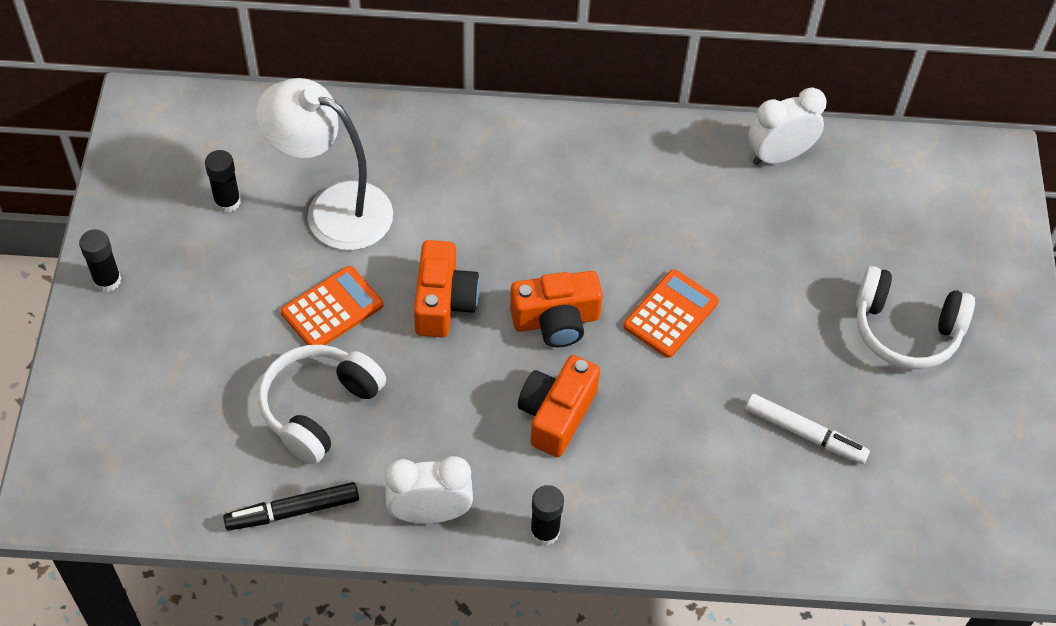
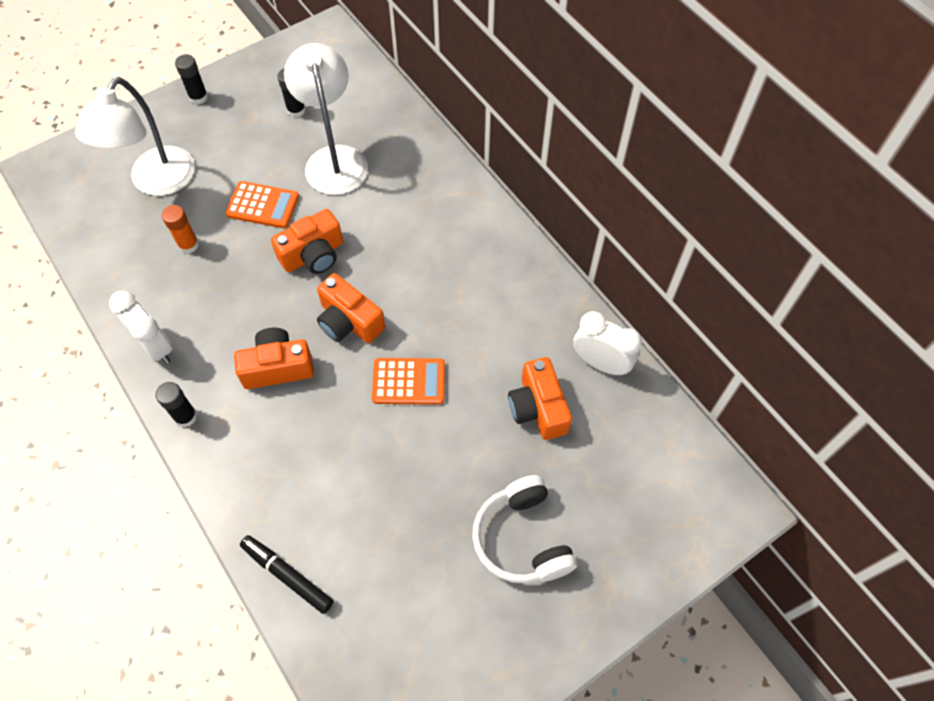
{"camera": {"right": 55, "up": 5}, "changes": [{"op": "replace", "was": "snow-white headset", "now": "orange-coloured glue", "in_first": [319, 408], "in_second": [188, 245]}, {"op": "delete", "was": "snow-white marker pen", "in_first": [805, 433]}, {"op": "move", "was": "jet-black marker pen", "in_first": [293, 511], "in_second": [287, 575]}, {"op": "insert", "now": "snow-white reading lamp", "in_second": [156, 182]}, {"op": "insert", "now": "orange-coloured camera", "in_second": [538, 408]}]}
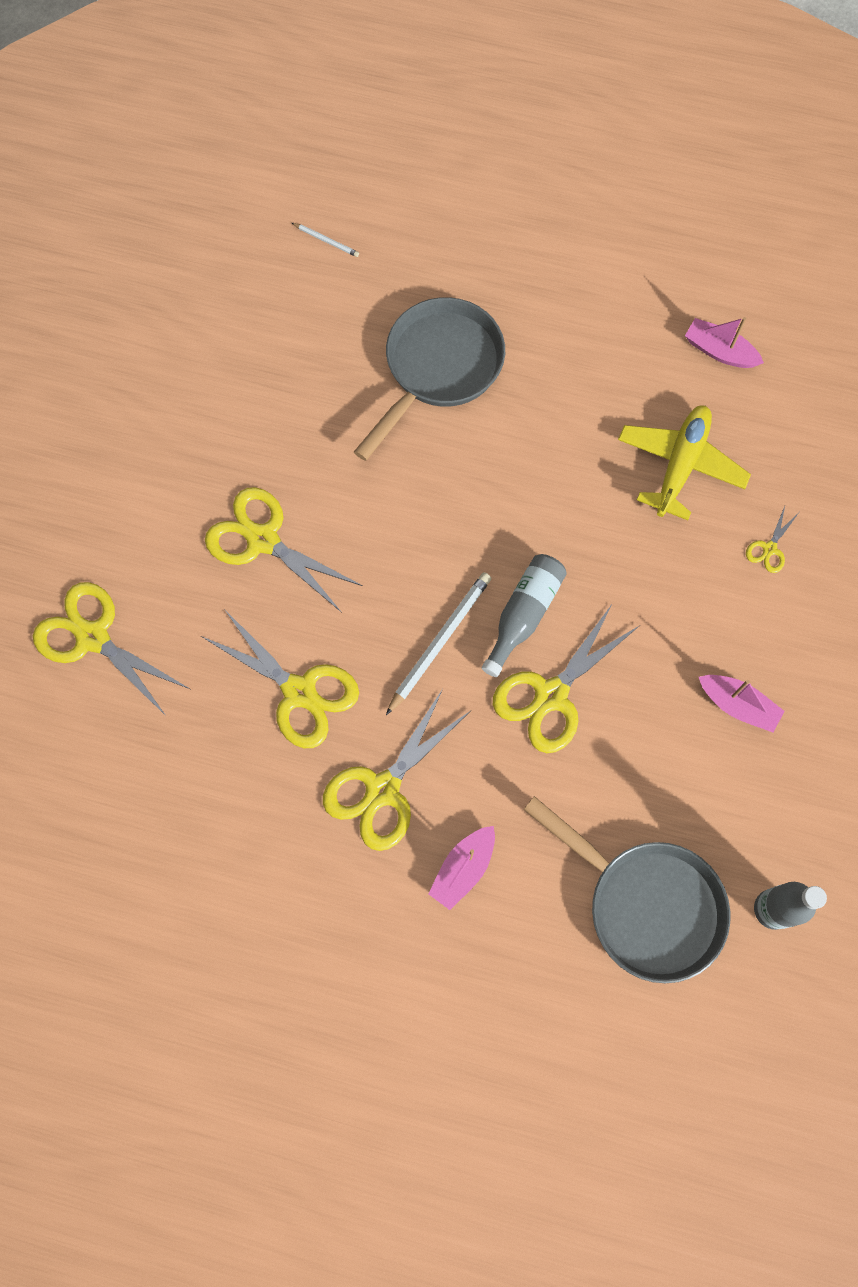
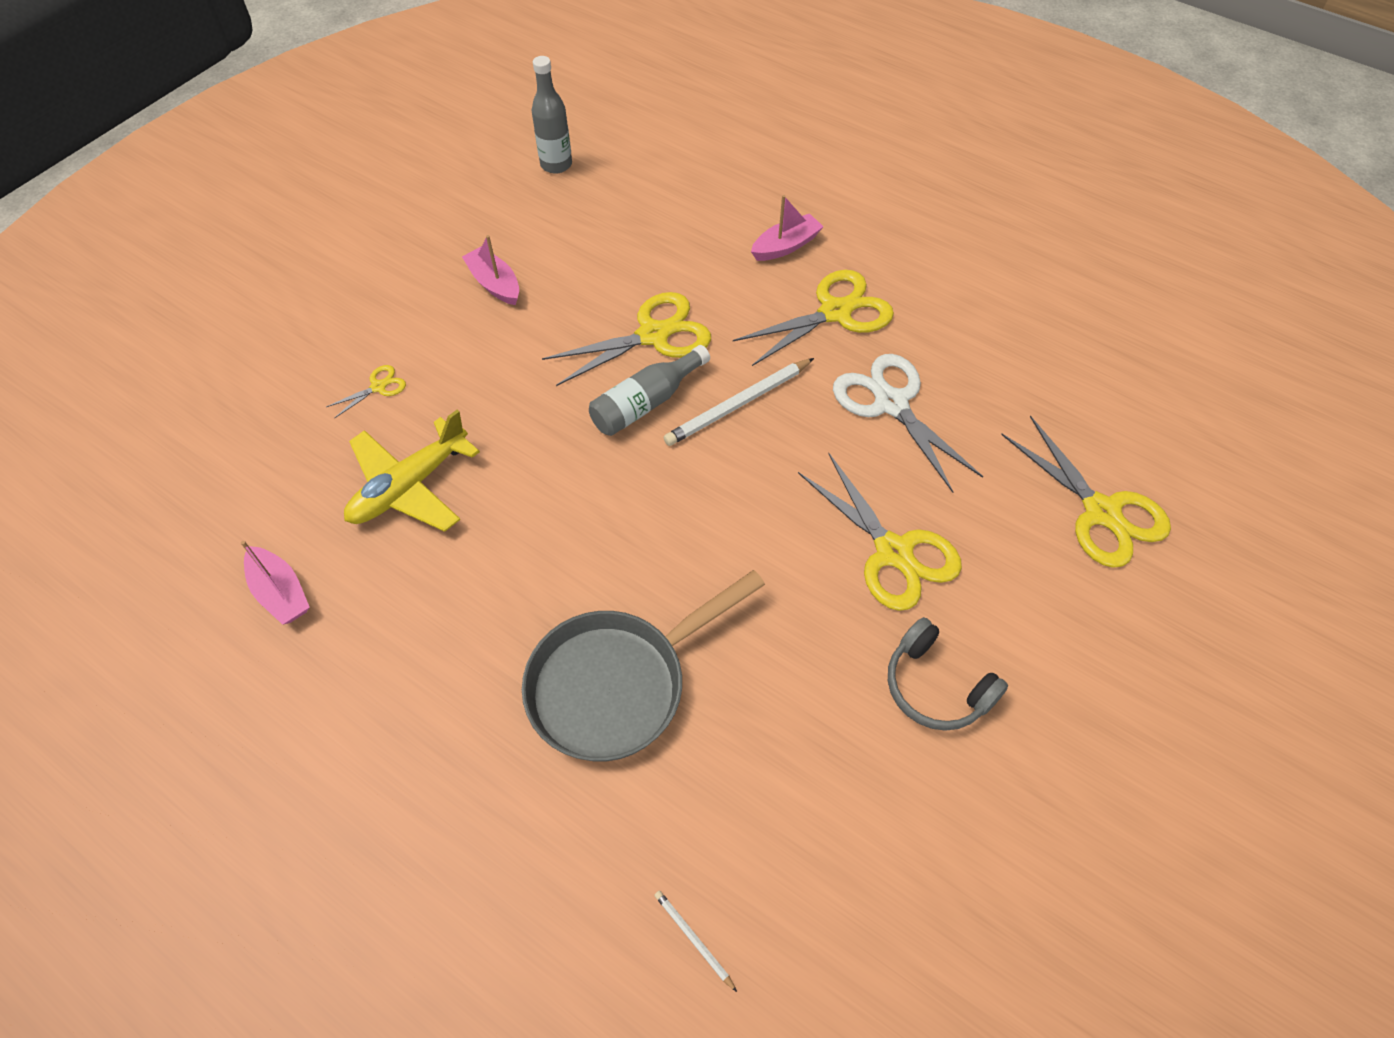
{"camera": {"right": -160, "up": -15}, "changes": [{"op": "recolor", "was": "golden scissors", "now": "snow-white scissors", "in_first": [299, 692], "in_second": [891, 403]}, {"op": "delete", "was": "gray pan", "in_first": [646, 904]}, {"op": "insert", "now": "gray headset", "in_second": [936, 686]}]}
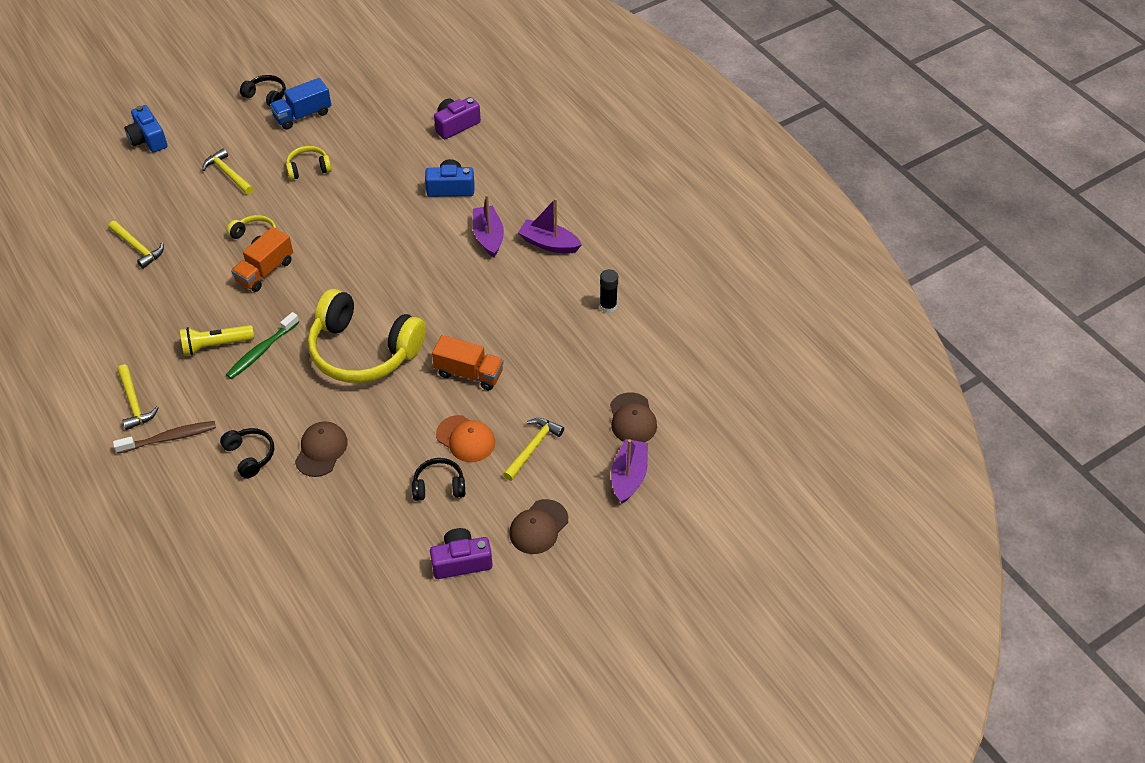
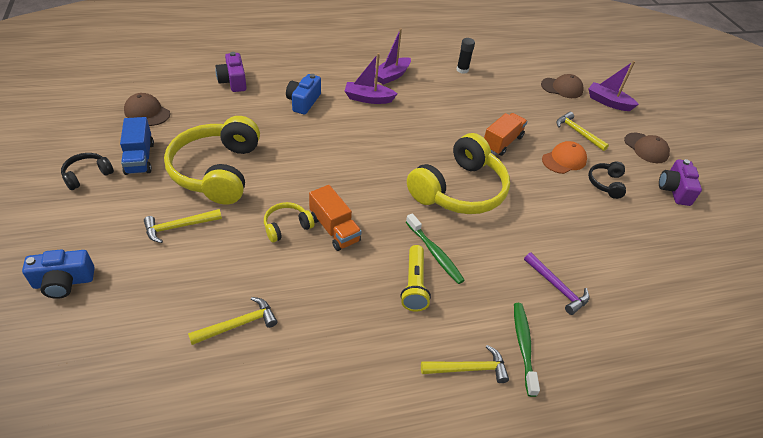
{"camera": {"right": -75, "up": -5}, "changes": [{"op": "resize", "was": "golden headset", "in_first": [308, 168], "in_second": [217, 171], "ratio": 2.21}, {"op": "recolor", "was": "brown tooth brush", "now": "green tooth brush", "in_first": [169, 438], "in_second": [523, 346]}, {"op": "move", "was": "brown cap", "in_first": [321, 450], "in_second": [147, 112]}, {"op": "replace", "was": "jet-black headset", "now": "royal purple carpenter's hammer", "in_first": [250, 455], "in_second": [557, 287]}]}
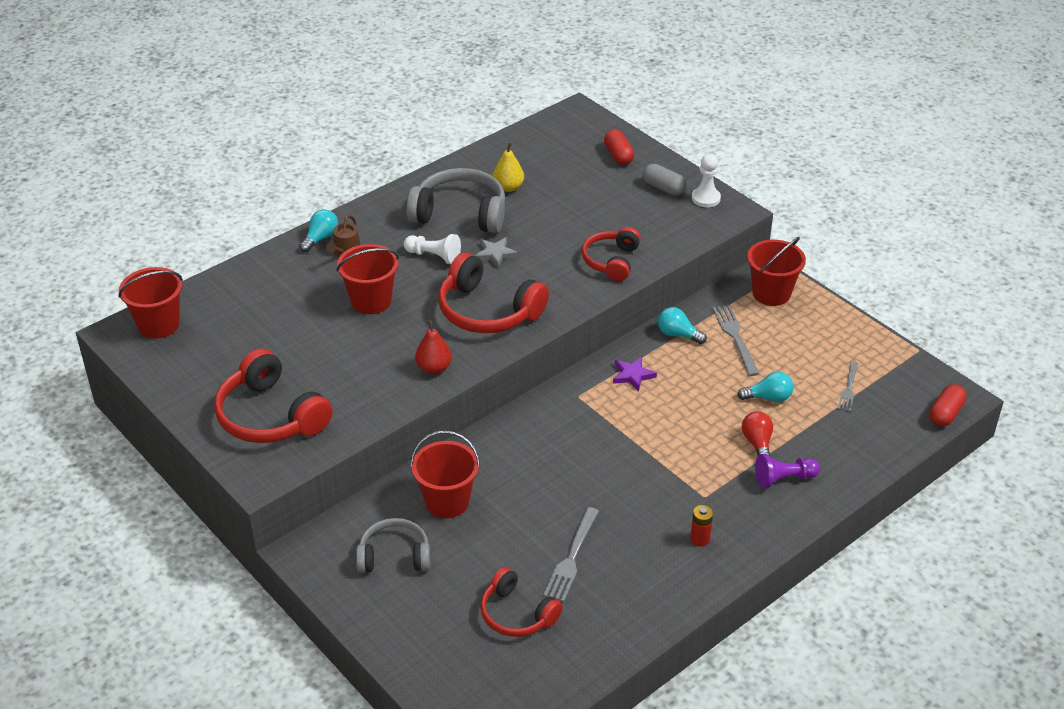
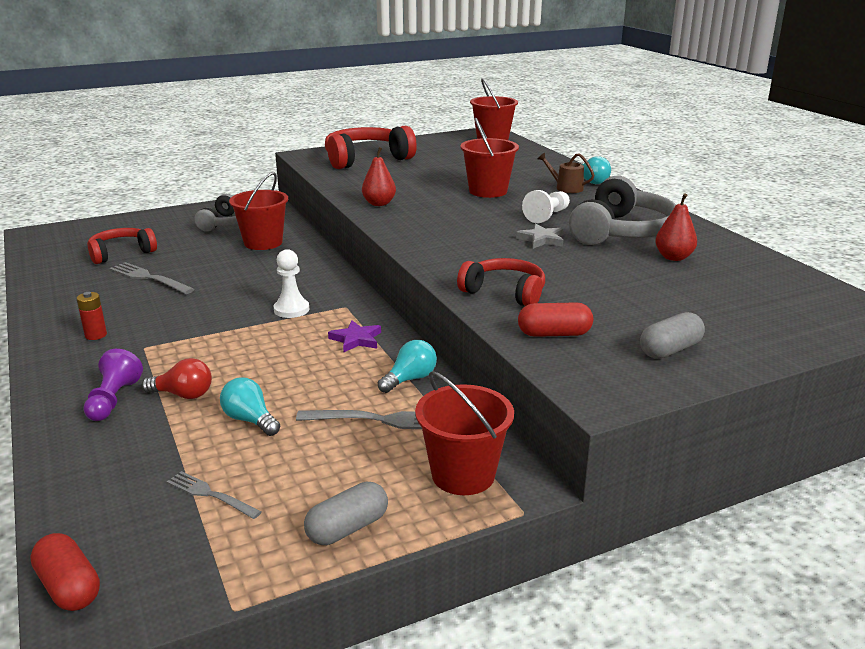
{"camera": {"right": 105, "up": -15}, "changes": [{"op": "move", "was": "crimson capsule", "in_first": [618, 155], "in_second": [554, 334]}, {"op": "recolor", "was": "golden toy pear", "now": "crimson toy pear", "in_first": [508, 187], "in_second": [673, 257]}, {"op": "move", "was": "snow-white game pawn", "in_first": [706, 198], "in_second": [291, 310]}, {"op": "delete", "was": "crimson headset", "in_first": [487, 311]}, {"op": "rotate", "was": "teal bulb", "in_first": [768, 398], "in_second": [250, 420], "clockwise": 120}, {"op": "insert", "now": "gray capsule", "in_second": [347, 528]}]}
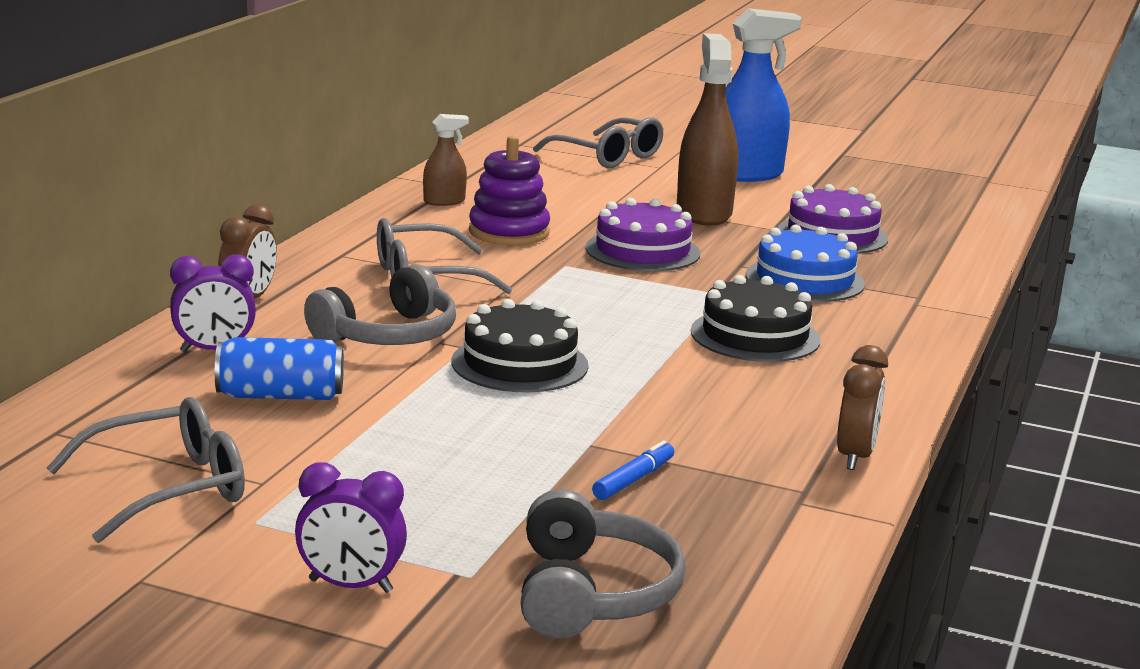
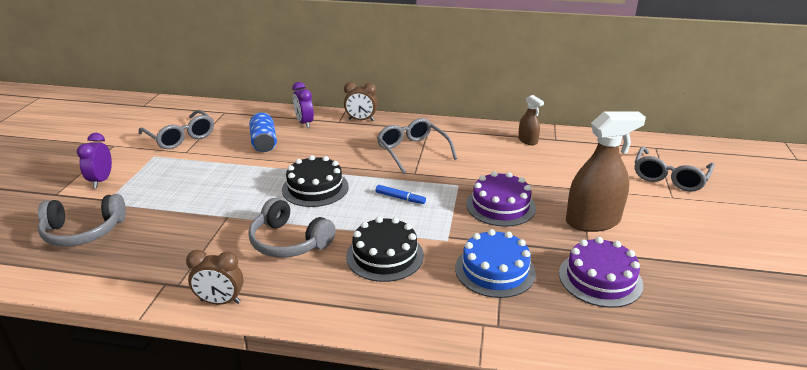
{"camera": {"right": 80, "up": 10}, "changes": [{"op": "delete", "was": "blue spray bottle", "in_first": [745, 174]}, {"op": "delete", "was": "royal purple stacking toy", "in_first": [509, 232]}, {"op": "move", "was": "gray headset", "in_first": [388, 335], "in_second": [289, 242]}, {"op": "move", "was": "blue marker pen", "in_first": [633, 480], "in_second": [400, 198]}]}
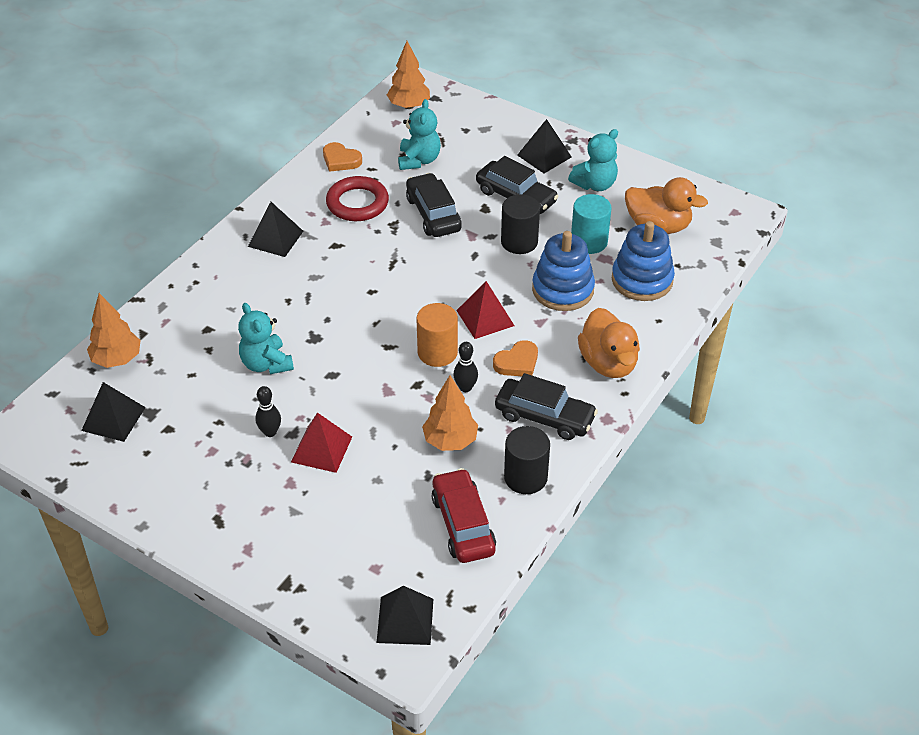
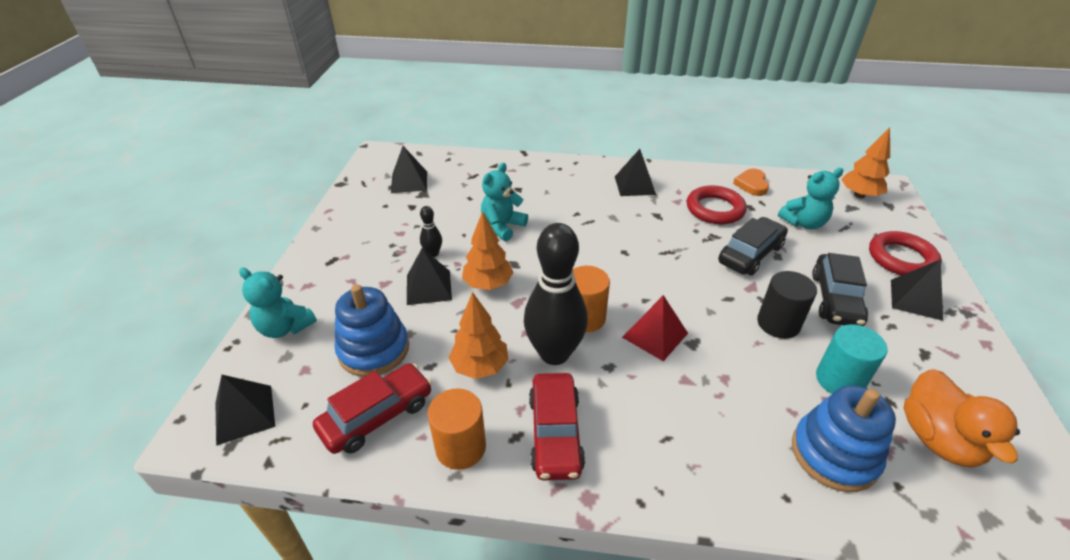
{"camera": {"right": 65, "up": -5}, "changes": [{"op": "move", "was": "teal stuffed bear", "in_first": [595, 184], "in_second": [285, 327]}, {"op": "move", "was": "blue stacking toy", "in_first": [563, 290], "in_second": [374, 350]}, {"op": "move", "was": "orange-coloured tree", "in_first": [117, 359], "in_second": [488, 284]}, {"op": "delete", "was": "orange-coloured rubber duck", "in_first": [608, 363]}, {"op": "delete", "was": "orange-coloured heart shape", "in_first": [517, 362]}, {"op": "resize", "was": "jet-black tenpin", "in_first": [465, 387], "in_second": [554, 353], "ratio": 2.32}, {"op": "recolor", "was": "jet-black toy car", "now": "crimson toy car", "in_first": [544, 417], "in_second": [555, 433]}, {"op": "recolor", "was": "crimson pyramid shape", "now": "jet-black pyramid shape", "in_first": [321, 449], "in_second": [429, 287]}, {"op": "recolor", "was": "jet-black cylinder shape", "now": "orange-coloured cylinder shape", "in_first": [525, 477], "in_second": [460, 447]}, {"op": "insert", "now": "crimson hoop", "in_second": [901, 258]}]}
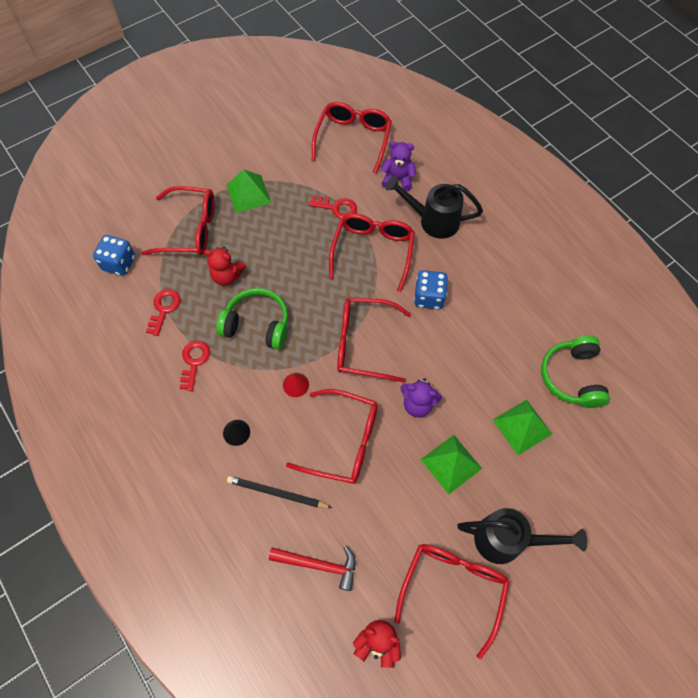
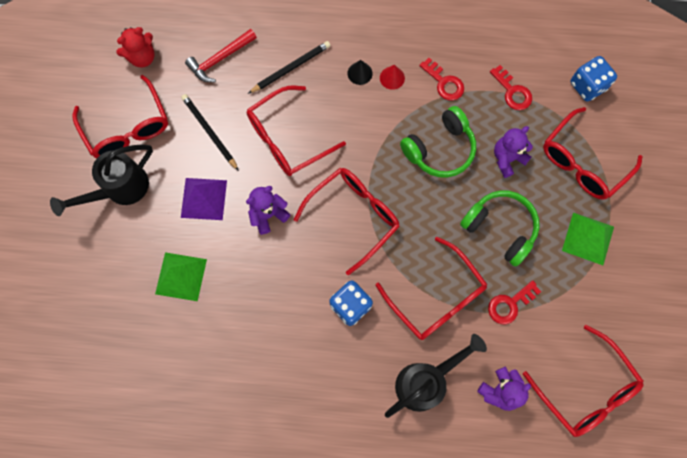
{"camera": {"right": 130, "up": 10}, "changes": [{"op": "recolor", "was": "crimson stuffed bear", "now": "royal purple stuffed bear", "in_first": [227, 276], "in_second": [507, 158]}, {"op": "move", "was": "green headset", "in_first": [572, 377], "in_second": [500, 228]}, {"op": "move", "was": "crimson cone", "in_first": [295, 384], "in_second": [392, 78]}, {"op": "recolor", "was": "green pyramid shape", "now": "royal purple pyramid shape", "in_first": [451, 464], "in_second": [203, 198]}, {"op": "insert", "now": "jet-black lead pencil", "in_second": [209, 132]}]}
